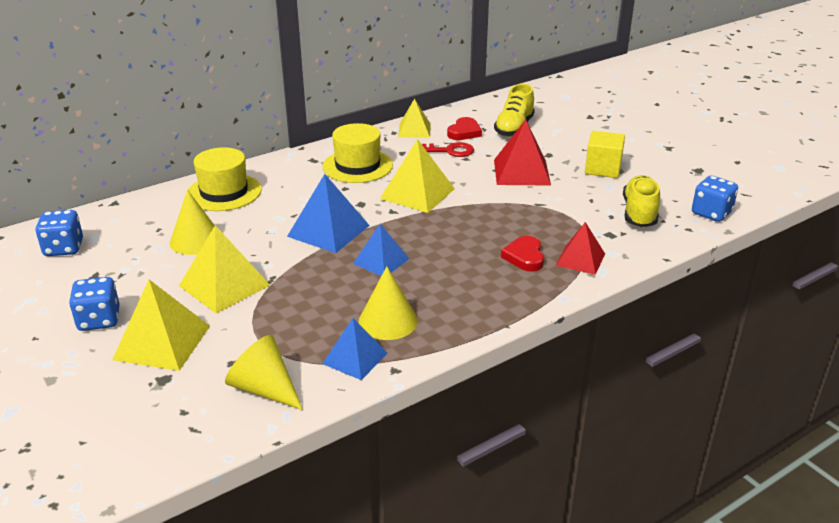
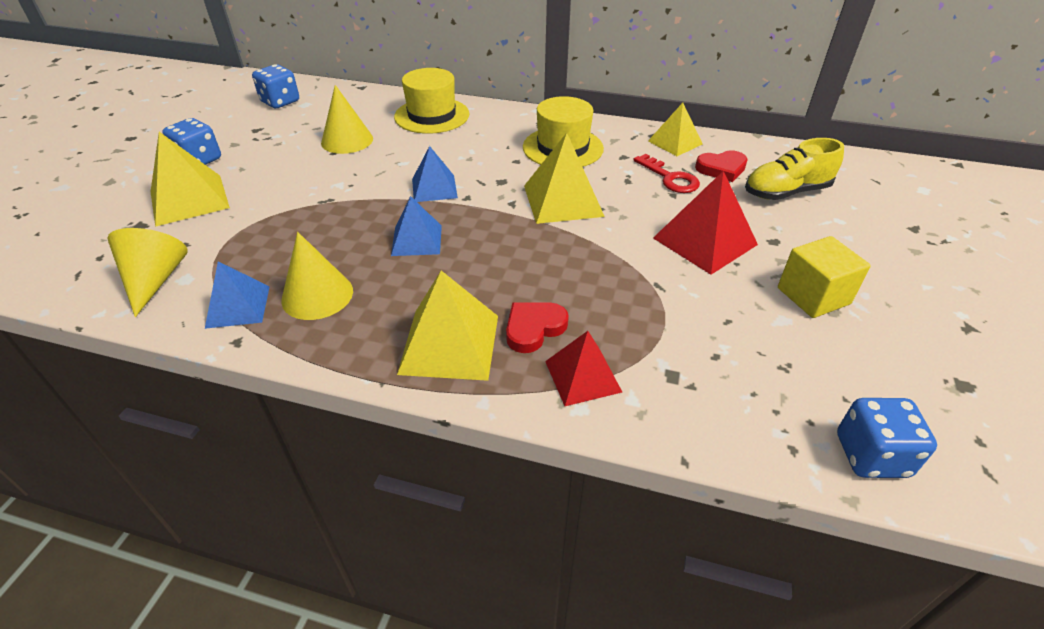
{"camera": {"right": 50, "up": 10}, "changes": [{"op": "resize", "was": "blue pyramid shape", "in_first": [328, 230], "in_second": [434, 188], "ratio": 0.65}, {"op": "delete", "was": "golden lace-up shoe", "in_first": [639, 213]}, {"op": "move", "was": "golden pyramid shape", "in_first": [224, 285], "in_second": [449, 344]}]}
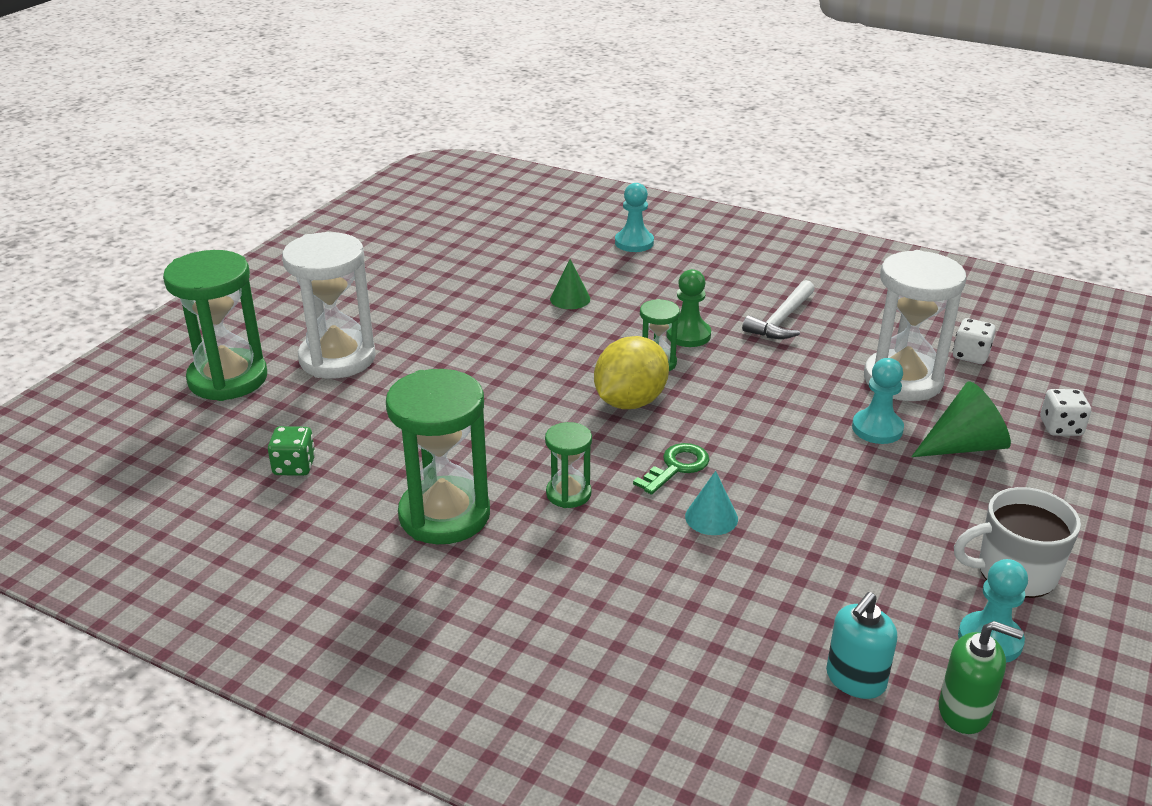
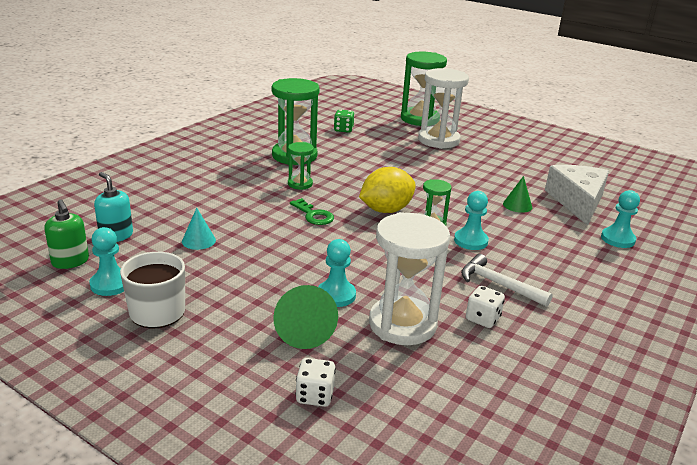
{"camera": {"right": 95, "up": -5}, "changes": [{"op": "recolor", "was": "green game pawn", "now": "teal game pawn", "in_first": [688, 335], "in_second": [470, 241]}, {"op": "move", "was": "snow-white die", "in_first": [970, 355], "in_second": [482, 319]}, {"op": "rotate", "was": "golden toy lemon", "in_first": [630, 402], "in_second": [386, 210], "clockwise": -75}, {"op": "move", "was": "teal cone", "in_first": [711, 517], "in_second": [198, 240]}, {"op": "rotate", "was": "green soap dispenser", "in_first": [964, 711], "in_second": [70, 261], "clockwise": -60}, {"op": "insert", "now": "snow-white piece of cheese", "in_second": [577, 201]}]}
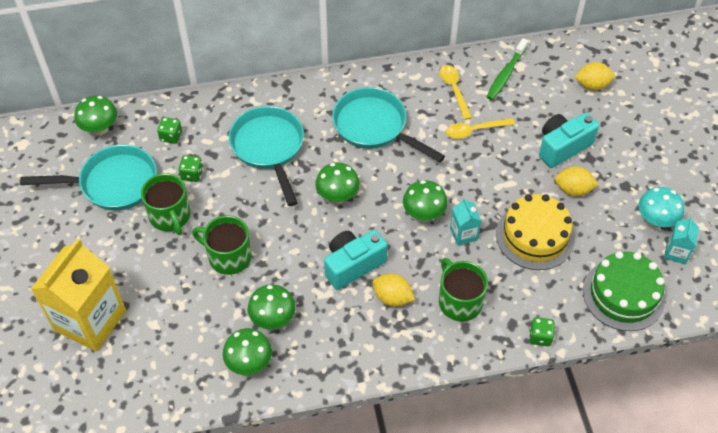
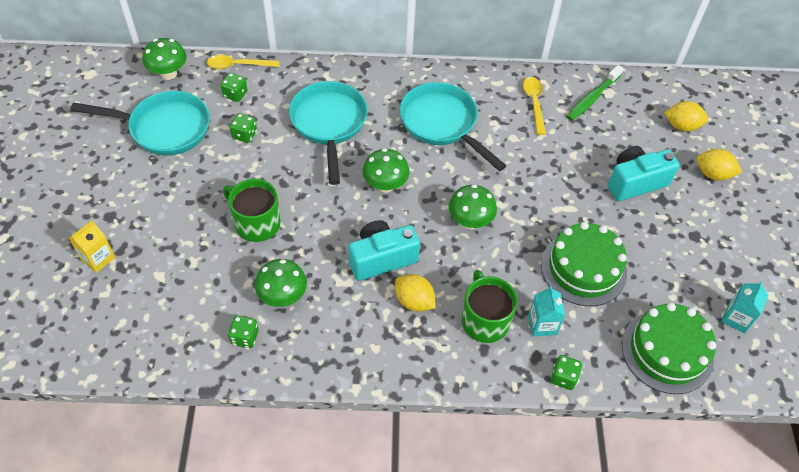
{"camera": {"right": 10, "up": 0}, "changes": [{"op": "move", "was": "golden teaspoon", "in_first": [474, 130], "in_second": [238, 65]}, {"op": "move", "was": "golden toy lemon", "in_first": [573, 190], "in_second": [713, 174]}, {"op": "delete", "was": "green coffee mug", "in_first": [170, 216]}, {"op": "delete", "was": "teal toadstool", "in_first": [655, 220]}, {"op": "recolor", "was": "golden cake", "now": "green cake", "in_first": [535, 236], "in_second": [583, 268]}, {"op": "move", "was": "teal milk carton", "in_first": [463, 234], "in_second": [542, 324]}, {"op": "resize", "was": "golden milk carton", "in_first": [90, 320], "in_second": [98, 258], "ratio": 0.44}, {"op": "replace", "was": "green toadstool", "now": "green die", "in_first": [249, 363], "in_second": [245, 337]}]}
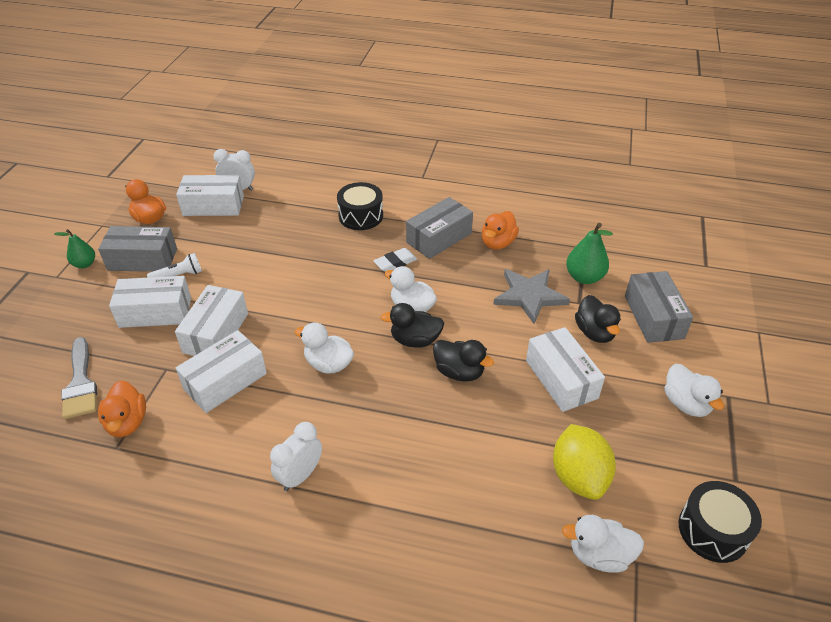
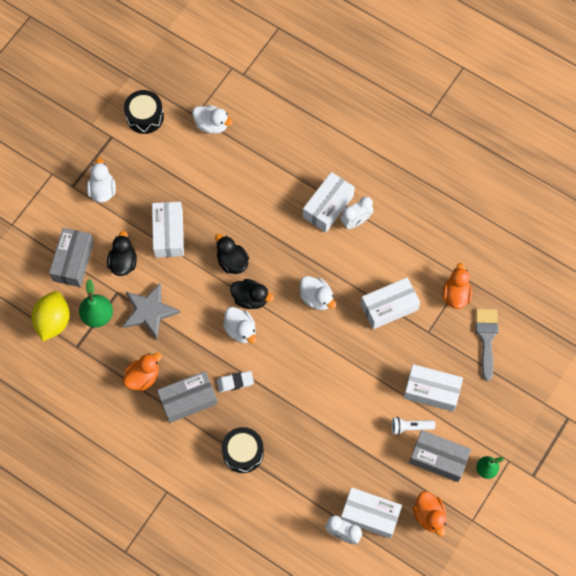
{"camera": {"right": -160, "up": 25}, "changes": [{"op": "move", "was": "snow-white package", "in_first": [216, 333], "in_second": [328, 206]}, {"op": "move", "was": "golden toy lemon", "in_first": [579, 477], "in_second": [53, 321]}]}
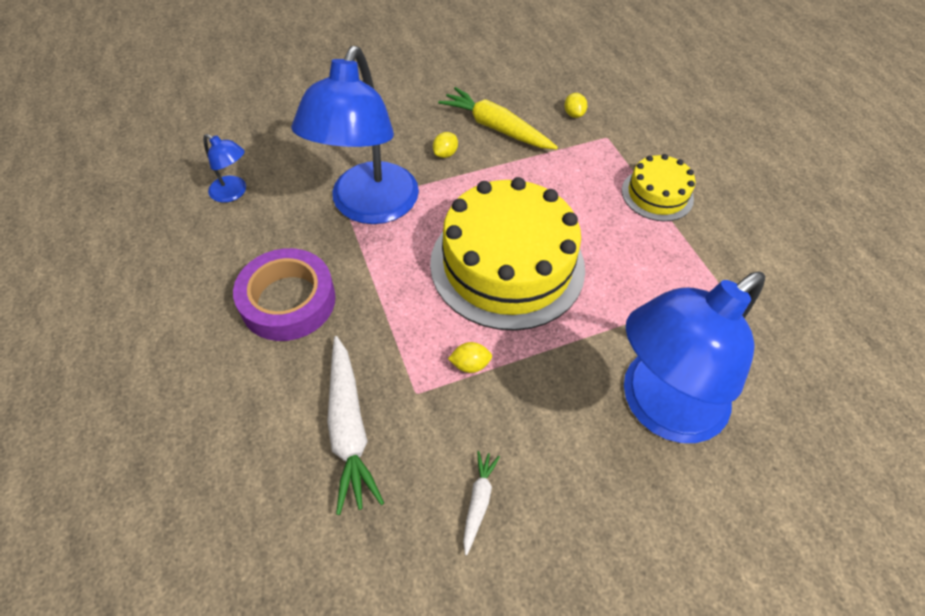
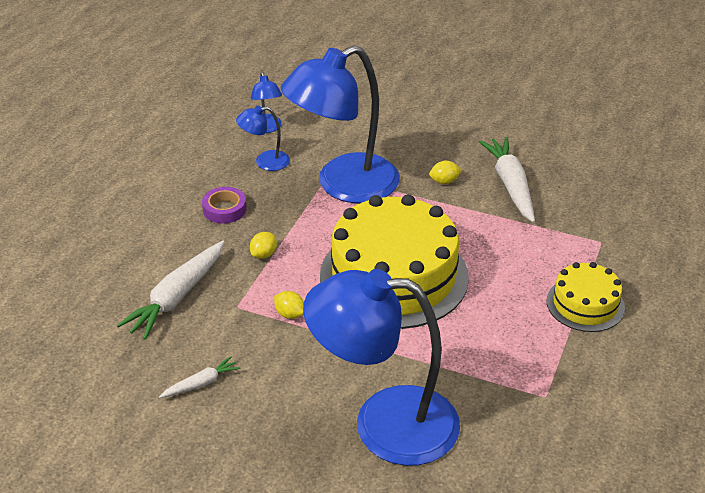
{"camera": {"right": 45, "up": -15}, "changes": [{"op": "recolor", "was": "golden root vegetable", "now": "snow-white root vegetable", "in_first": [496, 128], "in_second": [510, 185]}, {"op": "move", "was": "golden toy lemon", "in_first": [573, 114], "in_second": [264, 254]}, {"op": "resize", "was": "royal purple roll of tape", "in_first": [288, 301], "in_second": [224, 209], "ratio": 0.55}, {"op": "insert", "now": "blue reading lamp", "in_second": [265, 162]}]}
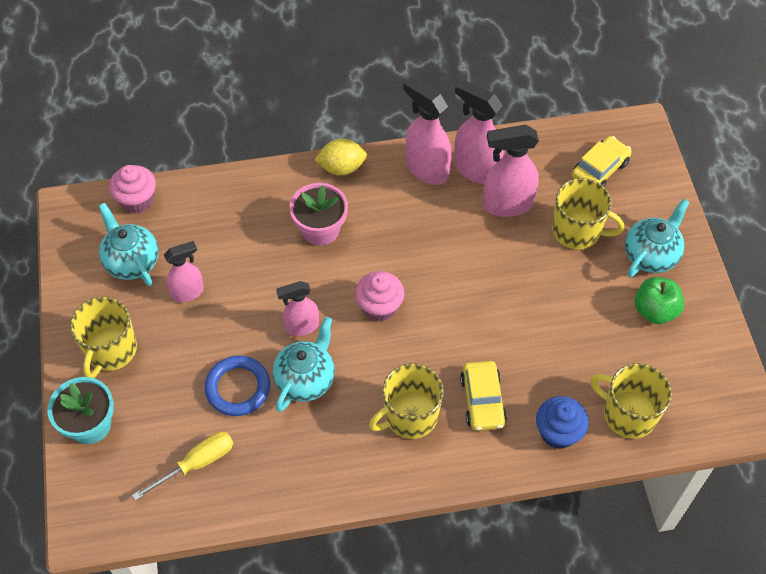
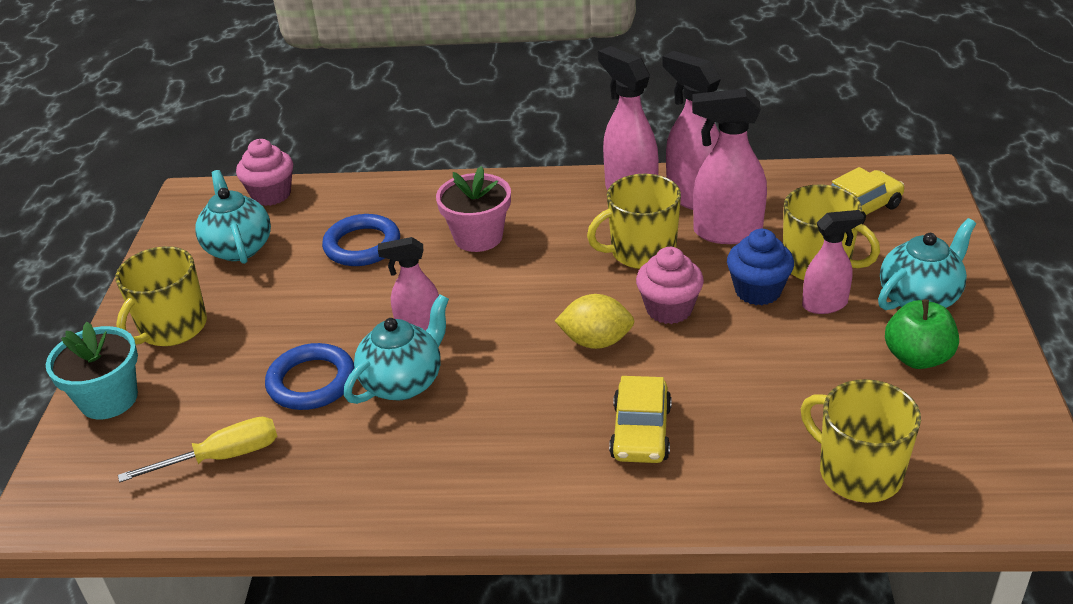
{"camera": {"right": 15, "up": -20}, "changes": [{"op": "move", "was": "golden toy lemon", "in_first": [342, 168], "in_second": [596, 341]}, {"op": "move", "was": "rosy spray bottle", "in_first": [188, 292], "in_second": [825, 304]}, {"op": "move", "was": "rosy fairy cake", "in_first": [379, 307], "in_second": [669, 309]}, {"op": "move", "was": "golden coffee mug", "in_first": [410, 416], "in_second": [641, 252]}, {"op": "move", "was": "blue fairy cake", "in_first": [558, 432], "in_second": [758, 291]}, {"op": "insert", "now": "blue hoop", "in_second": [362, 245]}]}
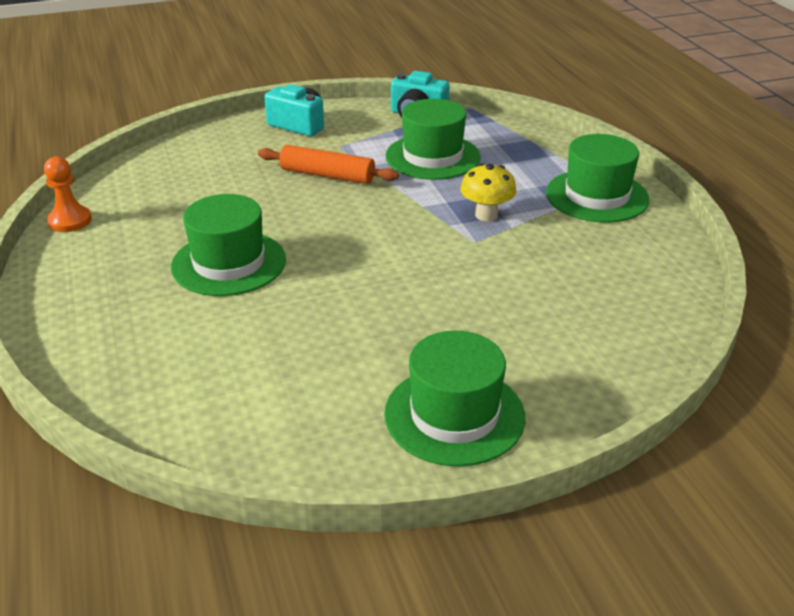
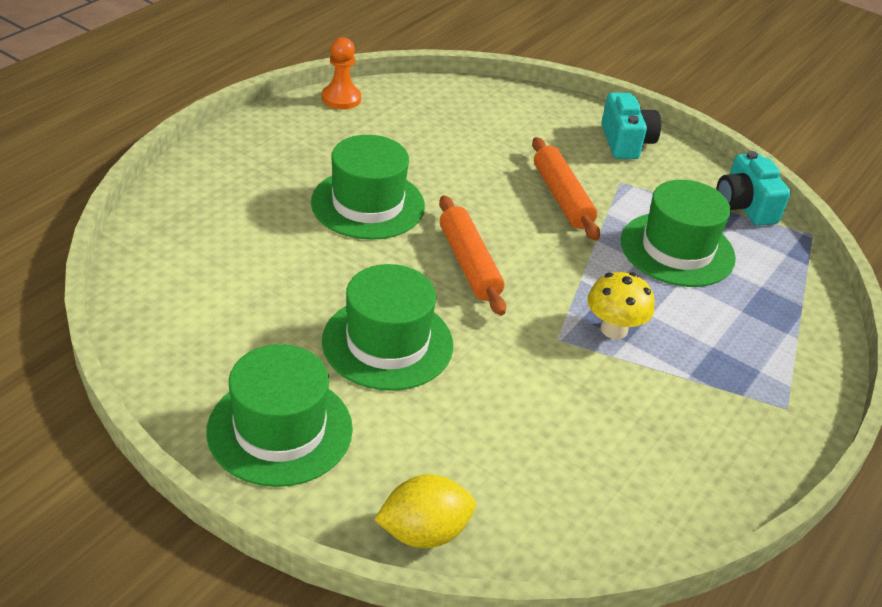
{"camera": {"right": 50, "up": 5}, "changes": [{"op": "move", "was": "green top hat", "in_first": [597, 196], "in_second": [387, 343]}, {"op": "insert", "now": "orange-coloured dough roller", "in_second": [469, 264]}, {"op": "insert", "now": "golden toy lemon", "in_second": [424, 532]}]}
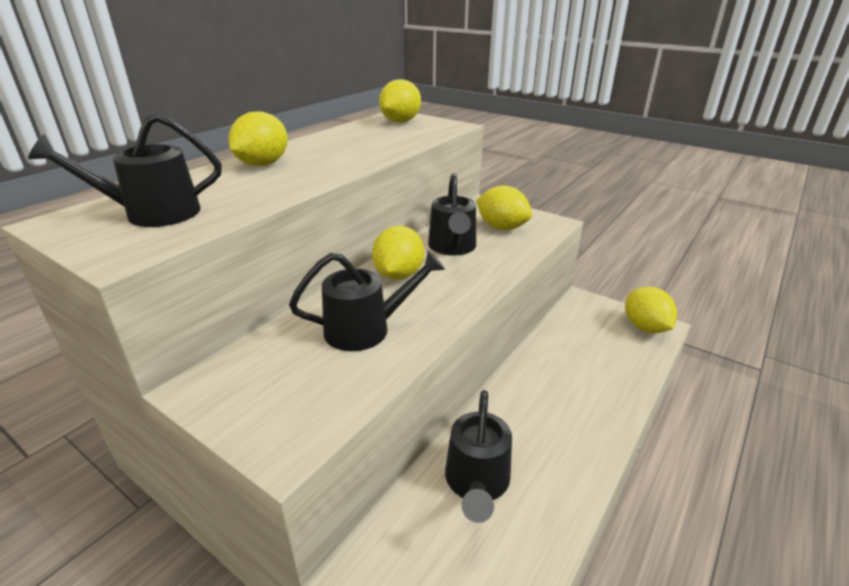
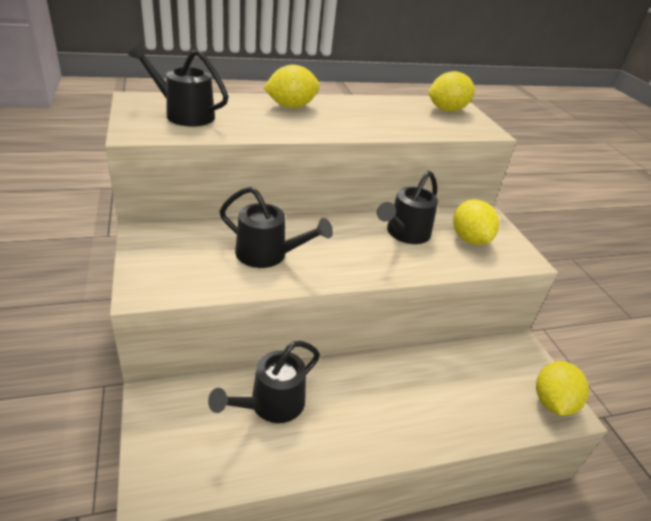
{"camera": {"right": 35, "up": 5}, "changes": [{"op": "delete", "was": "golden toy lemon", "in_first": [398, 275]}]}
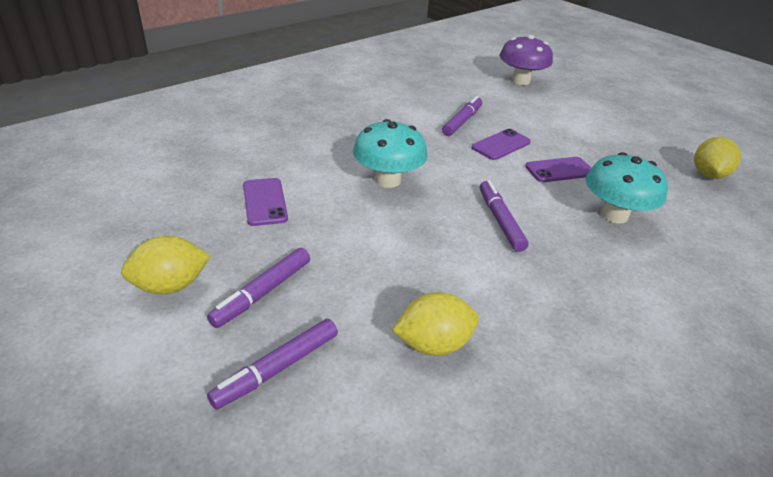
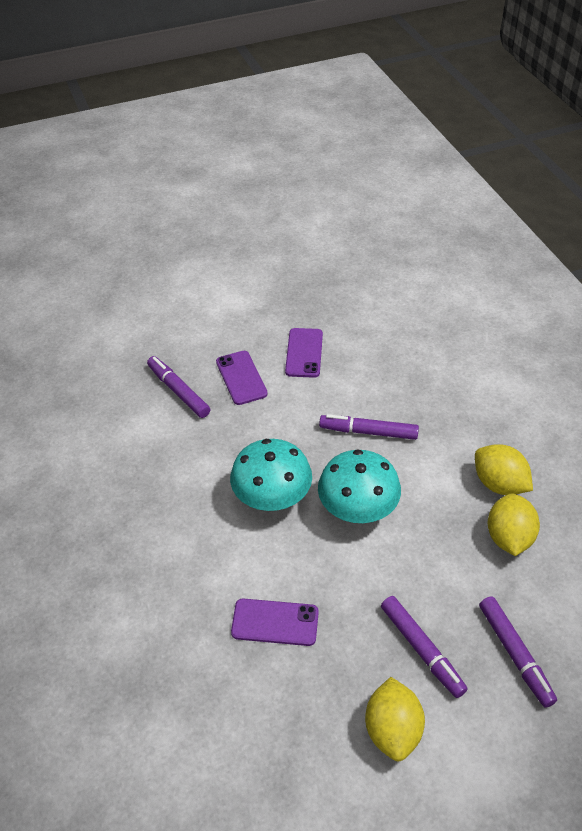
{"camera": {"right": -65, "up": 10}, "changes": [{"op": "delete", "was": "royal purple toadstool", "in_first": [520, 81]}, {"op": "move", "was": "golden toy lemon", "in_first": [708, 175], "in_second": [499, 484]}, {"op": "move", "was": "teal toadstool", "in_first": [614, 215], "in_second": [357, 509]}]}
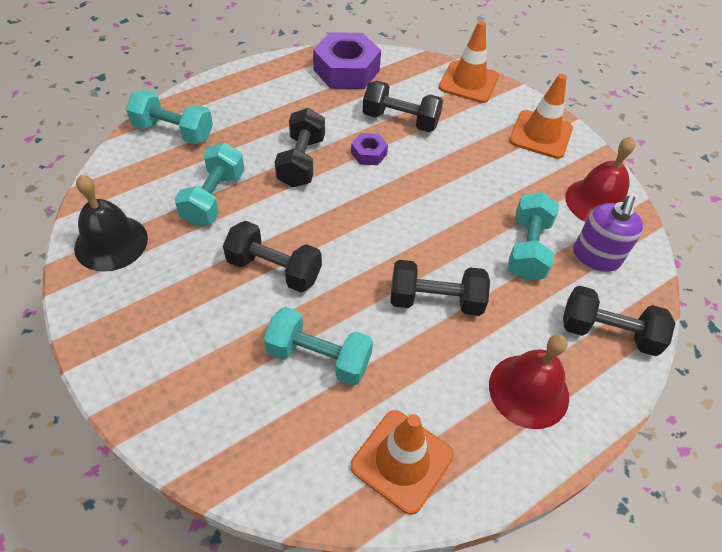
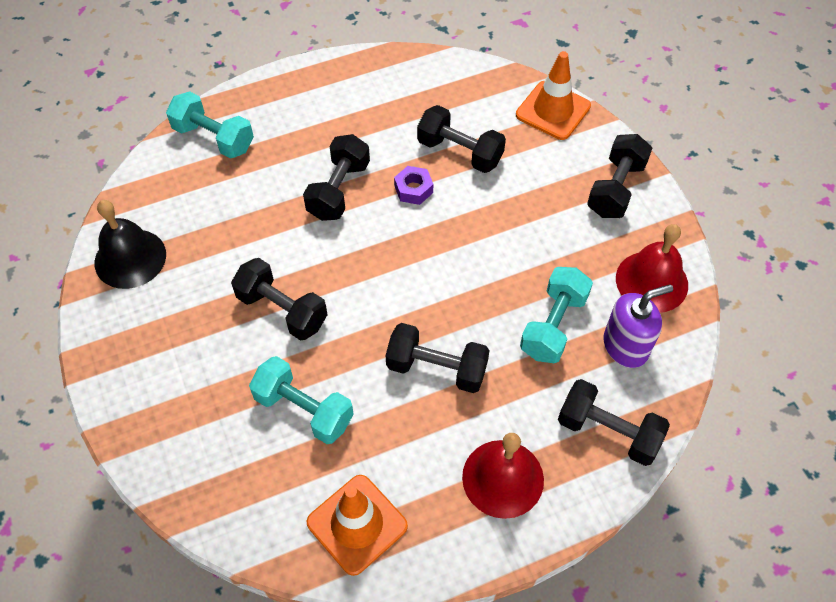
{"camera": {"right": 15, "up": 5}, "changes": [{"op": "delete", "was": "royal purple hexagon nut", "in_first": [346, 70]}, {"op": "replace", "was": "orange-coloured safety cone", "now": "jet-black dumbbell", "in_first": [540, 135], "in_second": [615, 189]}, {"op": "delete", "was": "teal dumbbell", "in_first": [214, 198]}, {"op": "rotate", "was": "royal purple soap dispenser", "in_first": [595, 257], "in_second": [625, 346], "clockwise": -150}]}
